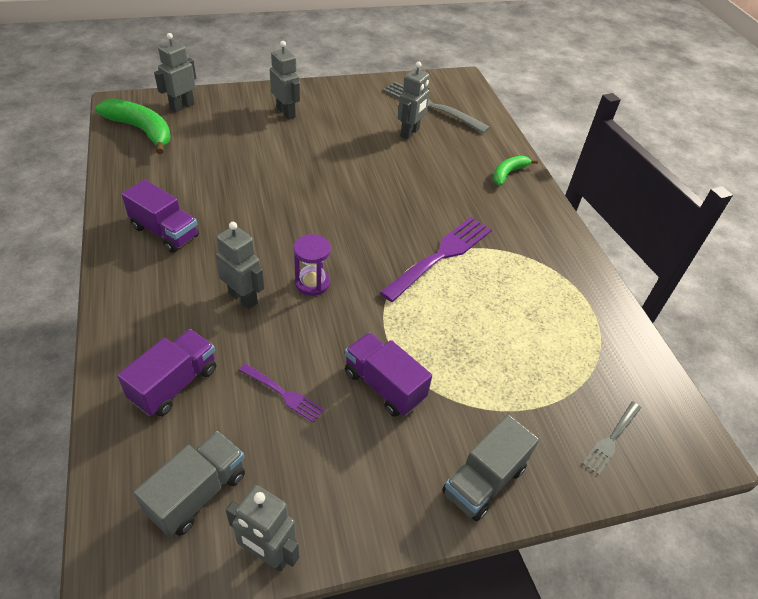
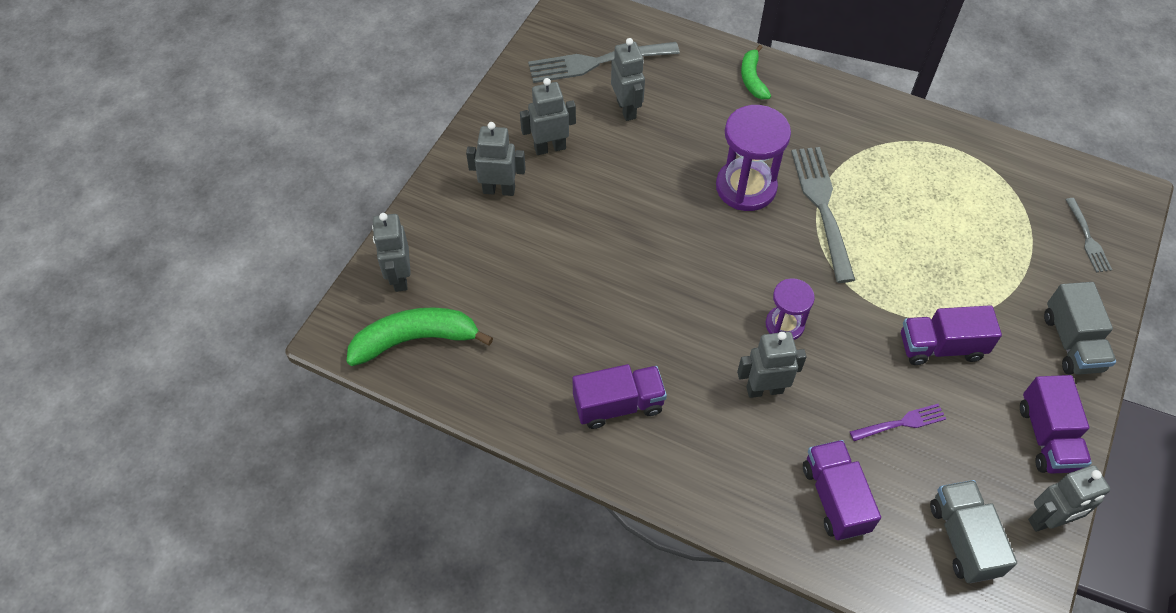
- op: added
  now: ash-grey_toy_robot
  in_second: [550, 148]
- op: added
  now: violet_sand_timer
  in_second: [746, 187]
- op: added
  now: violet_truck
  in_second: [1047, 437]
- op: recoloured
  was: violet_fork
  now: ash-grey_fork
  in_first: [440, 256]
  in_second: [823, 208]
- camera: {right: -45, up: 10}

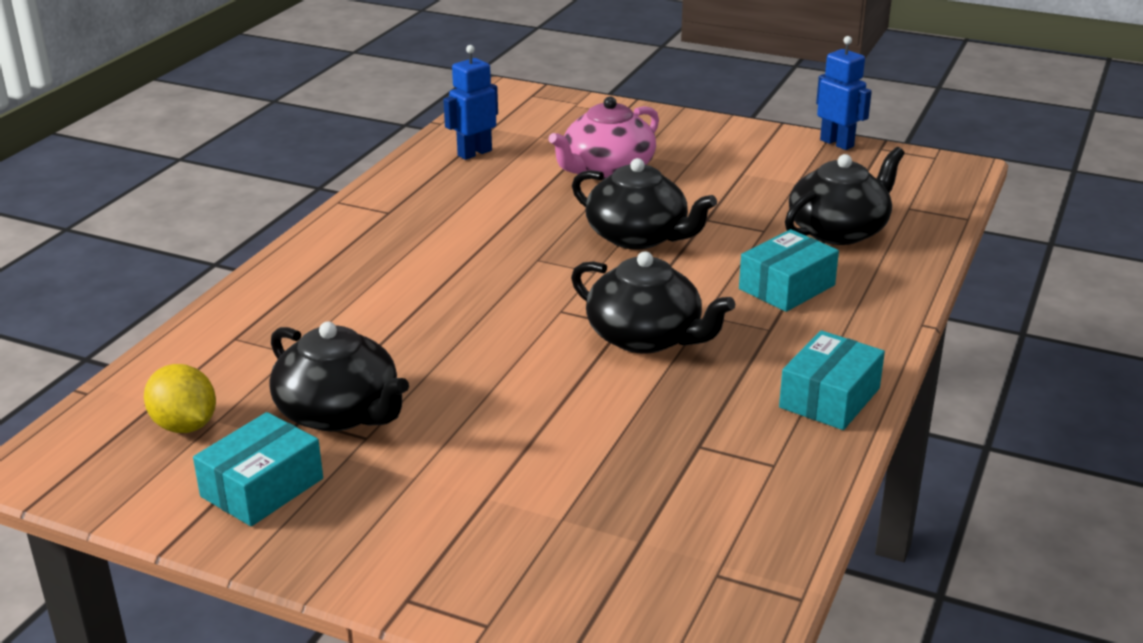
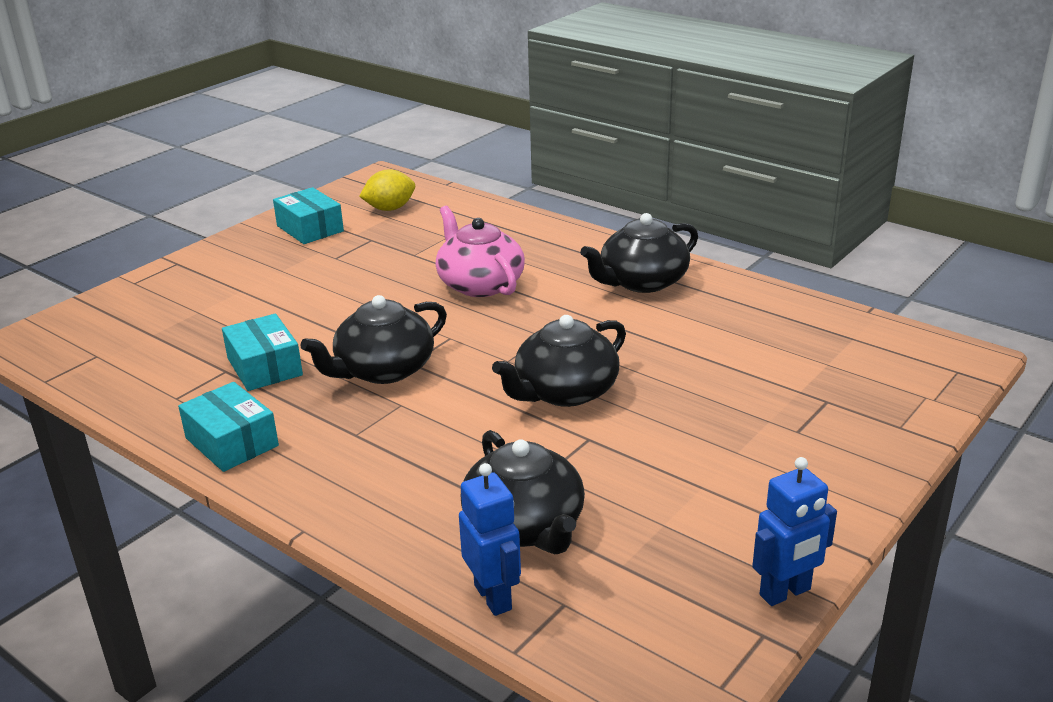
- op: moved
  was: jet-black_tea_pot
  in_first: [339, 412]
  in_second: [642, 282]
- op: moved
  was: blue_toy_robot
  in_first: [474, 153]
  in_second: [493, 597]
- op: moved
  was: rosy_tea_pot
  in_first: [607, 170]
  in_second: [480, 284]
- op: moved
  was: turquoise_parcel
  in_first: [786, 287]
  in_second: [265, 367]
- camera: {right: 105, up: 0}

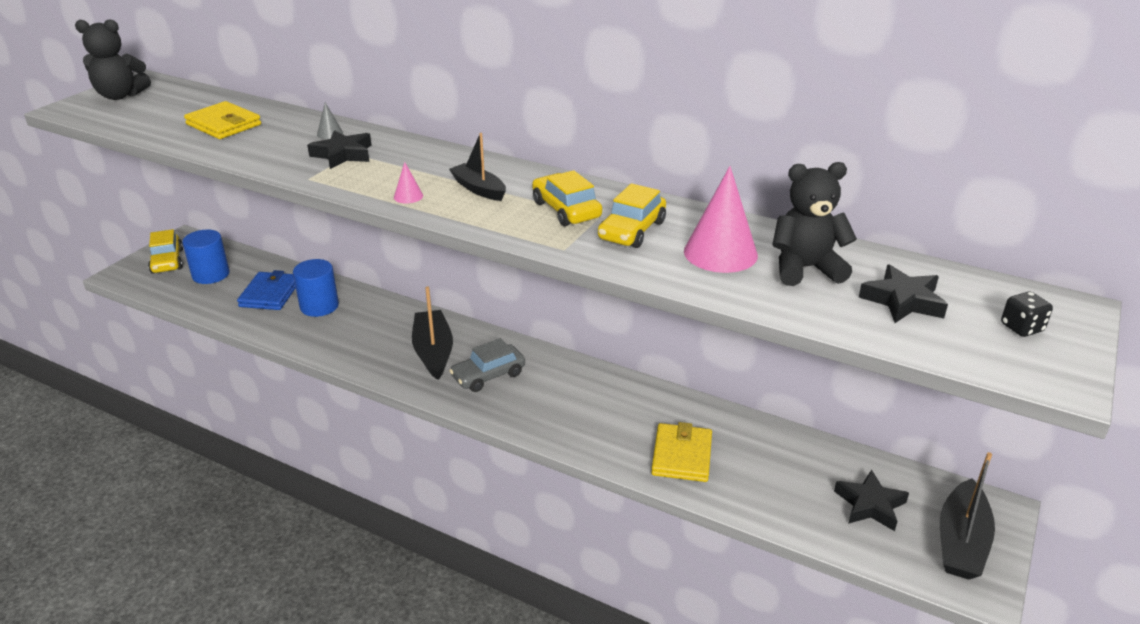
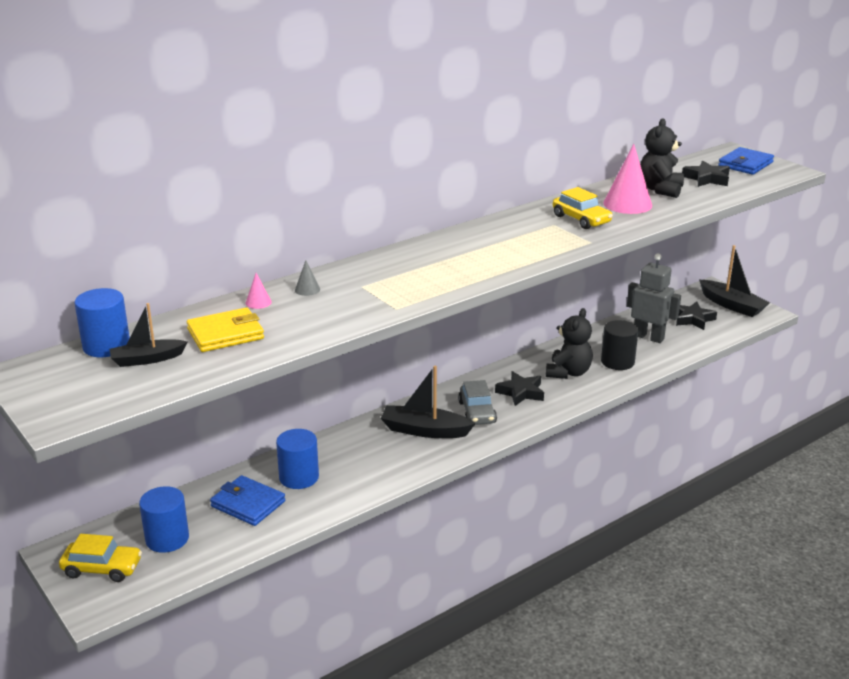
- op: removed
  was: bright_yellow_car
  in_first: [566, 210]
- op: added
  now: blue_cylinder
  in_second: [106, 346]
- op: added
  now: ash-grey_toy_robot
  in_second: [648, 337]
- op: moved
  was: jet-black_stuffed_bear
  in_first: [120, 96]
  in_second: [568, 372]
- op: moved
  was: jet-black_star_shape
  in_first: [343, 154]
  in_second: [520, 392]
- op: moved
  was: rosy_cone_shape
  in_first: [408, 196]
  in_second: [258, 302]
- op: moved
  was: jet-black_sailboat
  in_first: [479, 189]
  in_second: [147, 359]
- op: replaced
  was: bright_yellow_billfold
  now: jet-black_cylinder
  in_first: [682, 456]
  in_second: [617, 362]
- op: replaced
  was: jet-black_dice
  now: blue_billfold
  in_first: [1021, 328]
  in_second: [745, 164]
- camera: {right: -65, up: -5}

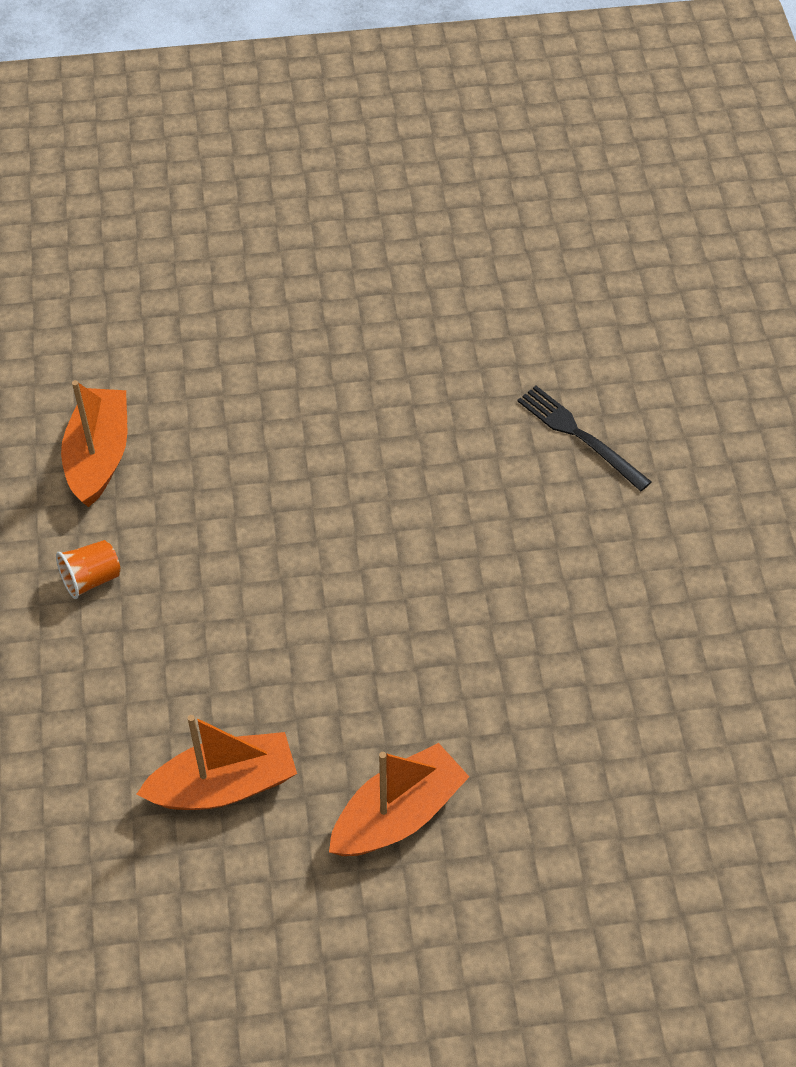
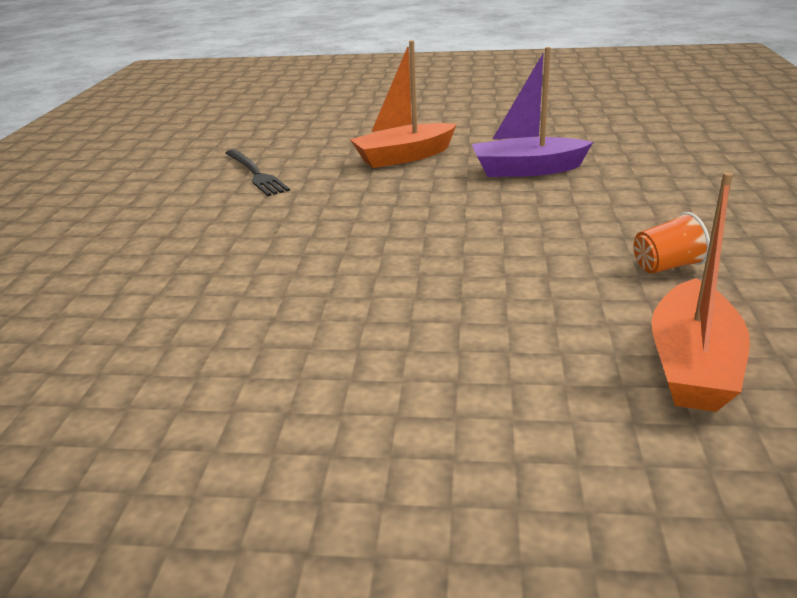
- op: moved
  was: jet-black_fork
  in_first: [579, 436]
  in_second: [255, 174]
- op: recoloured
  was: orange-coloured_sailboat
  now: violet_sailboat
  in_first: [224, 785]
  in_second: [527, 170]
- camera: {right: -165, up: -25}

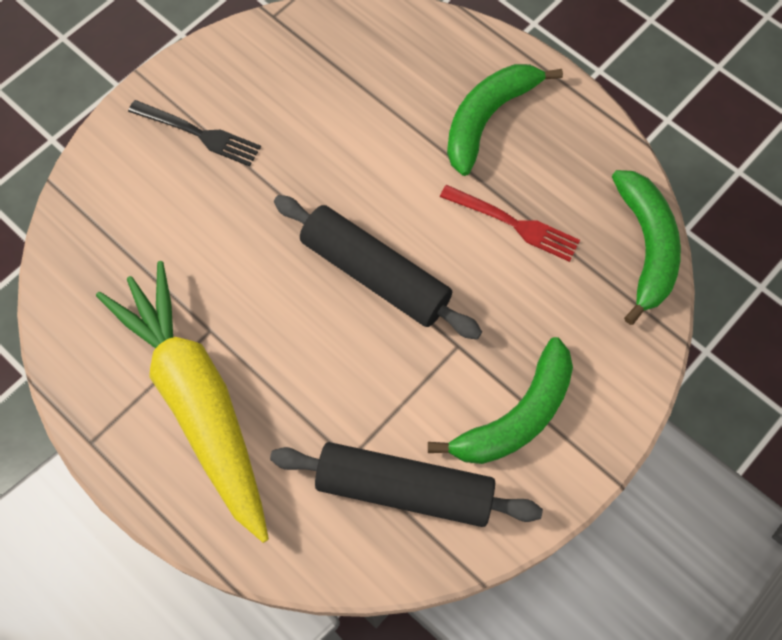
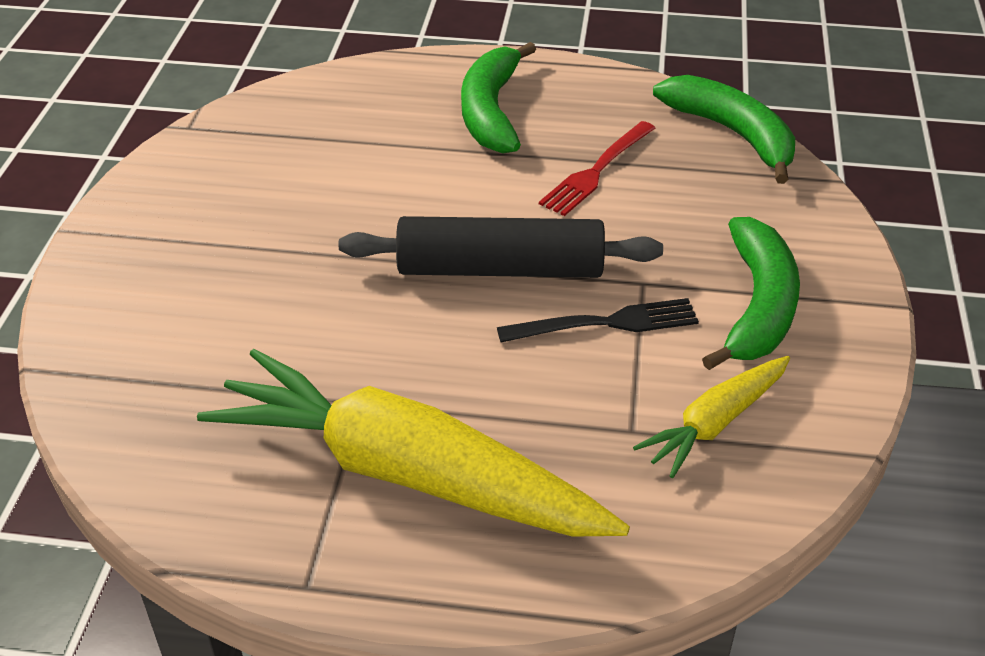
- op: moved
  was: jet-black_fork
  in_first: [198, 134]
  in_second: [605, 323]
- op: replaced
  was: jet-black_rolling_pin
  now: bright_yellow_carrot
  in_first: [404, 489]
  in_second: [715, 423]
- op: turned
  was: scarlet_fork
  in_first: [514, 224]
  in_second: [597, 171]
  clockwise: 135
- camera: {right: -35, up: -25}

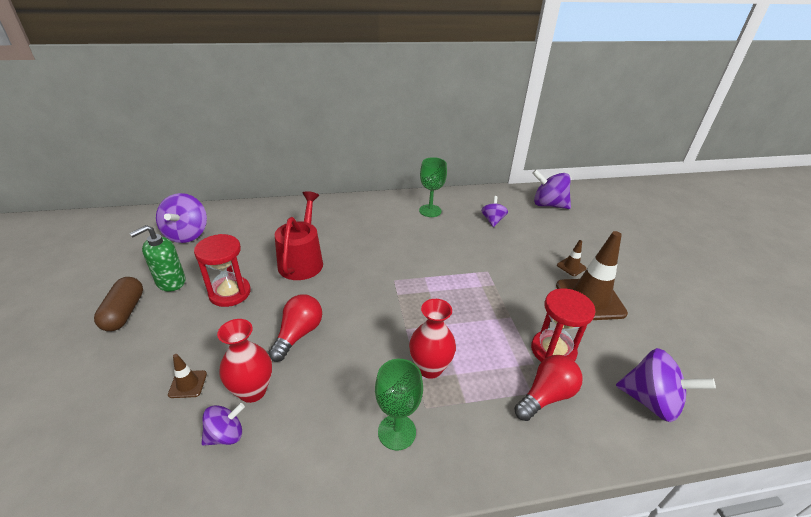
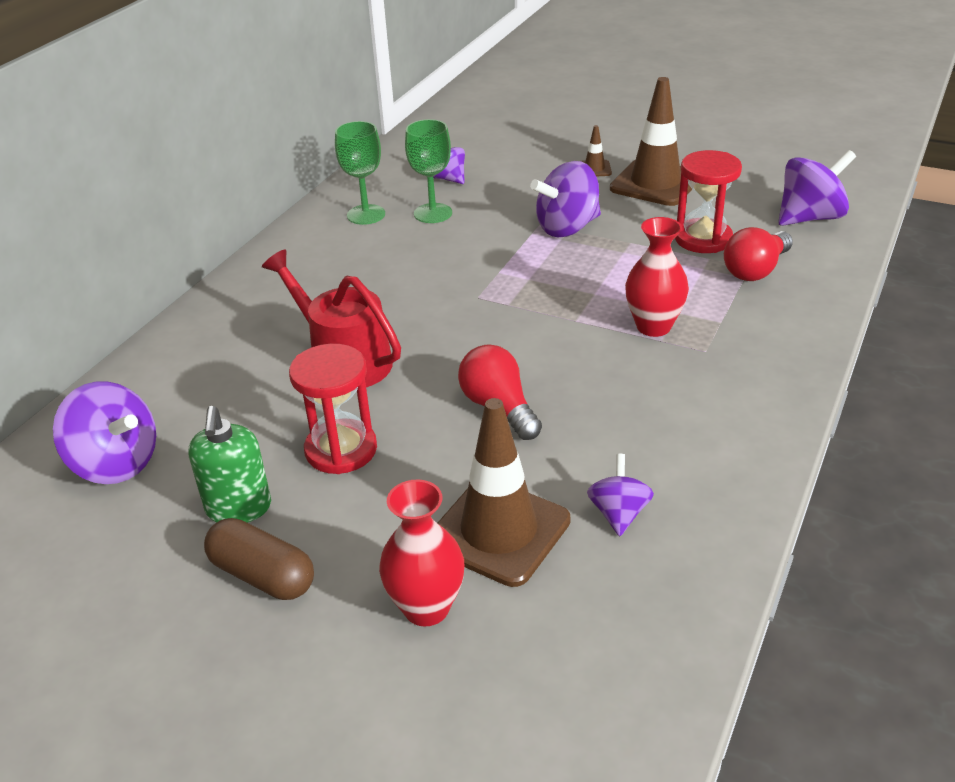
- op: moved
  was: scarlet_vase
  in_first: [252, 391]
  in_second: [426, 608]
- op: moved
  was: green_goblet
  in_first: [397, 432]
  in_second: [433, 213]
- op: moved
  was: violet_spinning_top
  in_first: [548, 205]
  in_second: [567, 228]
- op: turned
  was: scarlet_bulb
  in_first: [546, 396]
  in_second: [755, 270]
  clockwise: -135
- op: resized
  was: brown_road_cone
  in_first: [188, 384]
  in_second: [499, 531]
  ratio: 2.29
- camera: {right: -50, up: 0}

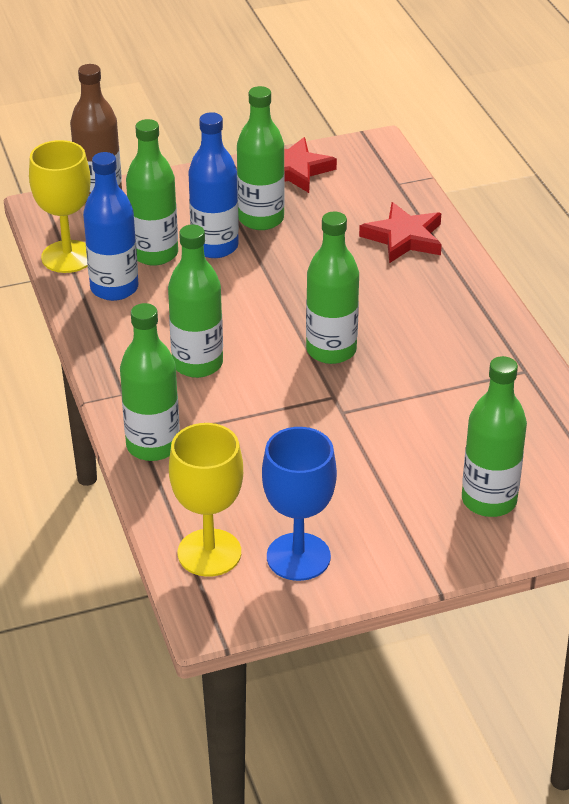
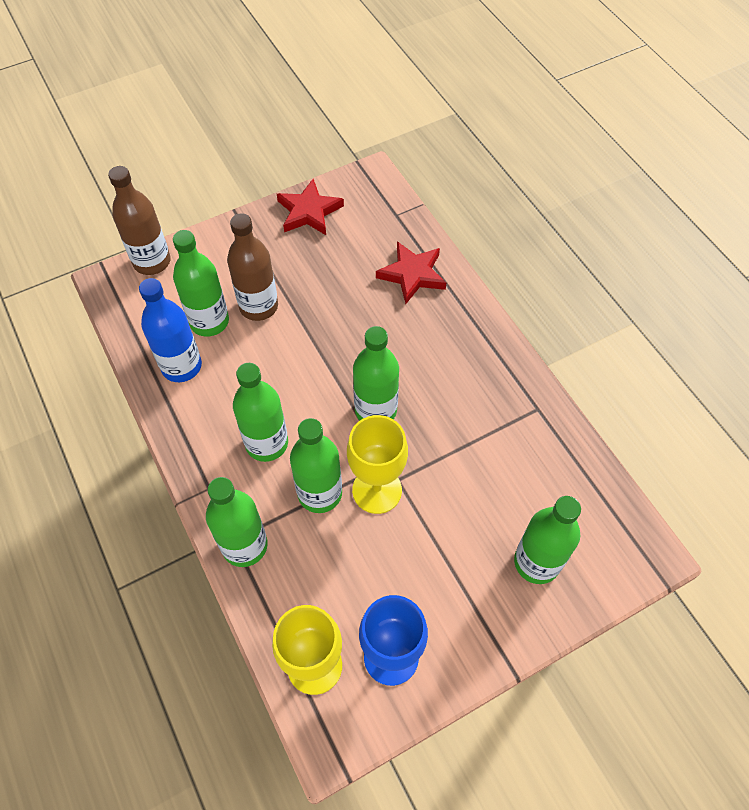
- op: moved
  was: bright_yellow_goblet
  in_first: [67, 257]
  in_second: [377, 490]
- op: moved
  was: green_bottle
  in_first: [261, 219]
  in_second: [320, 493]
- op: recoloured
  was: blue_bottle
  now: brown_bottle
  in_first: [215, 246]
  in_second: [258, 306]
- camera: {right: -10, up: 20}

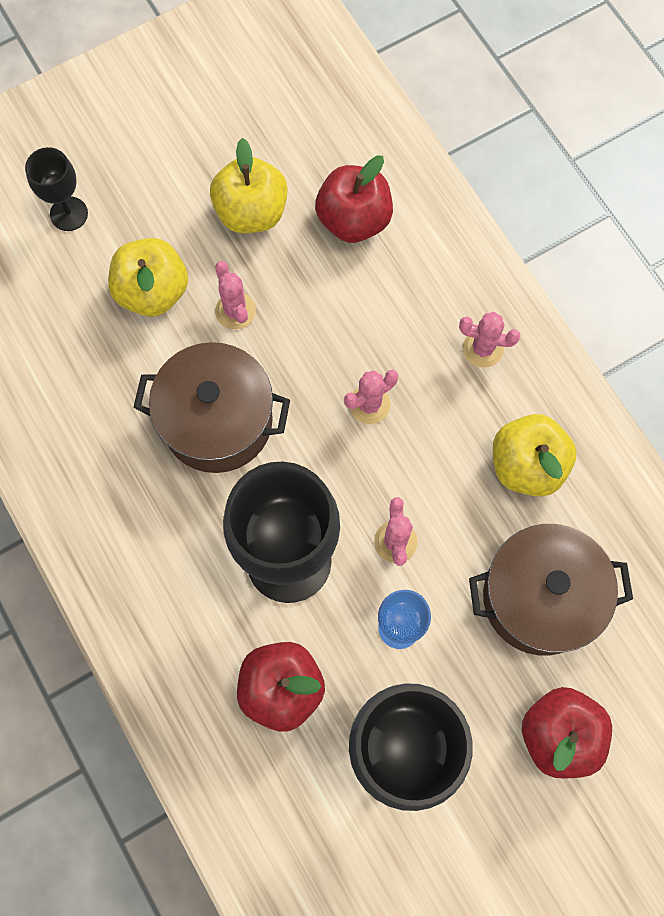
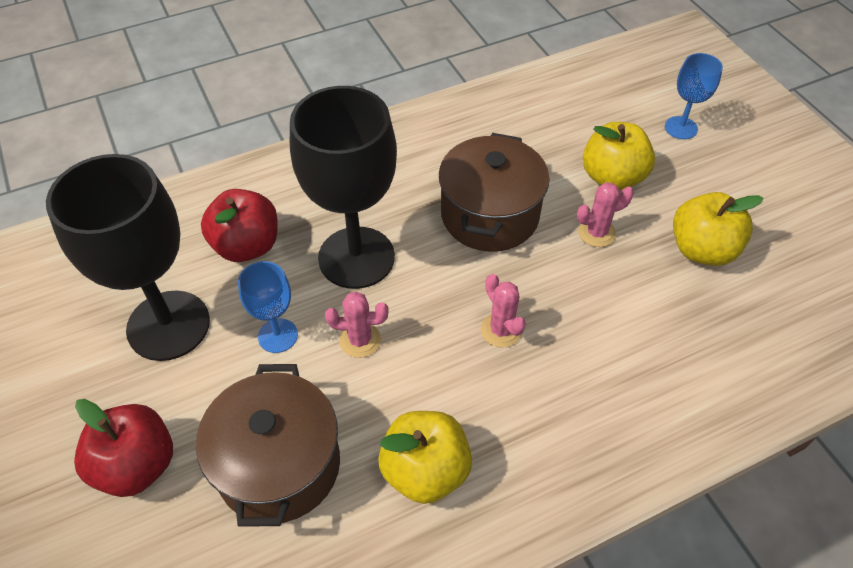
- op: removed
  was: scarlet_apple
  in_first: [354, 220]
- op: removed
  was: rosy_prickly_plant
  in_first: [483, 348]
- op: recoloured
  was: jet-black_goblet
  now: blue_goblet
  in_first: [69, 214]
  in_second: [681, 128]
- camera: {right: 95, up: -20}

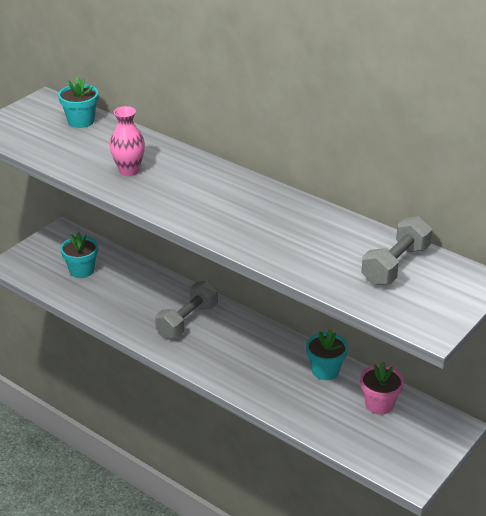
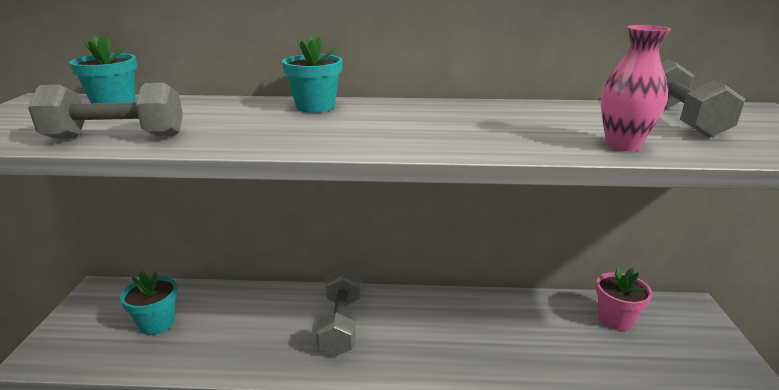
- op: added
  now: ash-grey_free_weight
  in_second: [116, 137]
- op: moved
  was: rosy_vase
  in_first: [129, 171]
  in_second: [622, 145]
- op: moved
  was: turquoise_plant_pot
  in_first: [325, 370]
  in_second: [315, 106]
- camera: {right: -35, up: -10}

